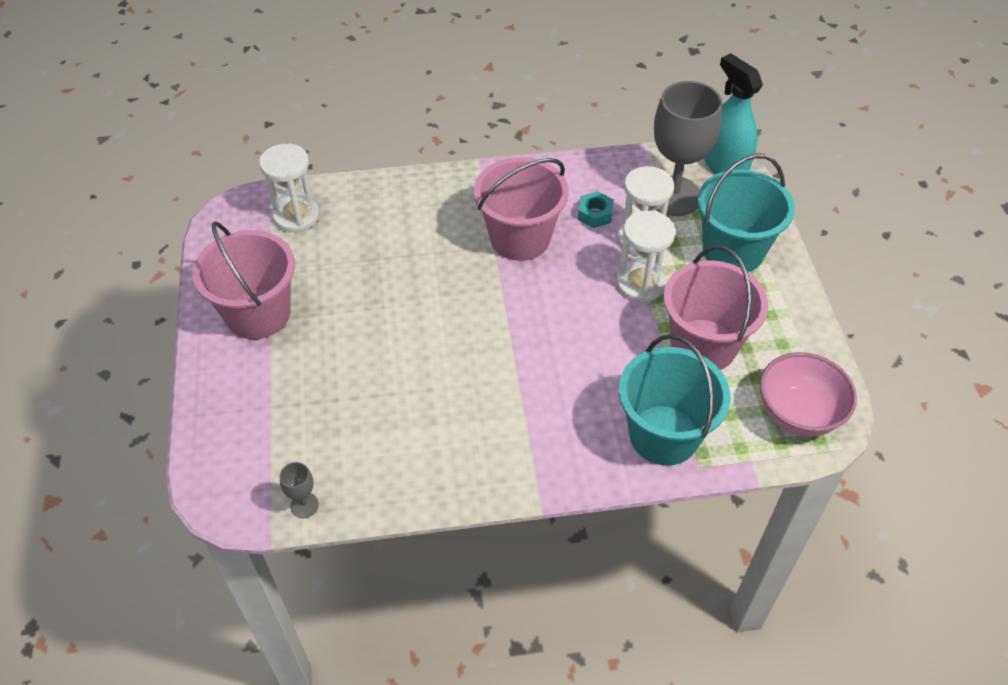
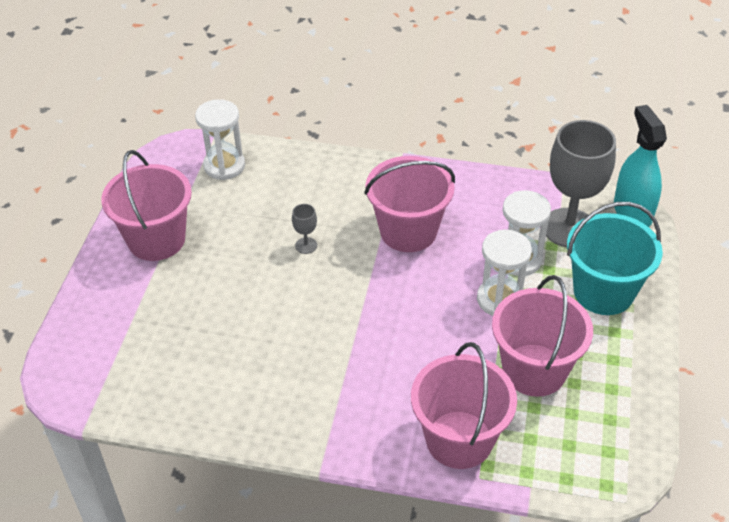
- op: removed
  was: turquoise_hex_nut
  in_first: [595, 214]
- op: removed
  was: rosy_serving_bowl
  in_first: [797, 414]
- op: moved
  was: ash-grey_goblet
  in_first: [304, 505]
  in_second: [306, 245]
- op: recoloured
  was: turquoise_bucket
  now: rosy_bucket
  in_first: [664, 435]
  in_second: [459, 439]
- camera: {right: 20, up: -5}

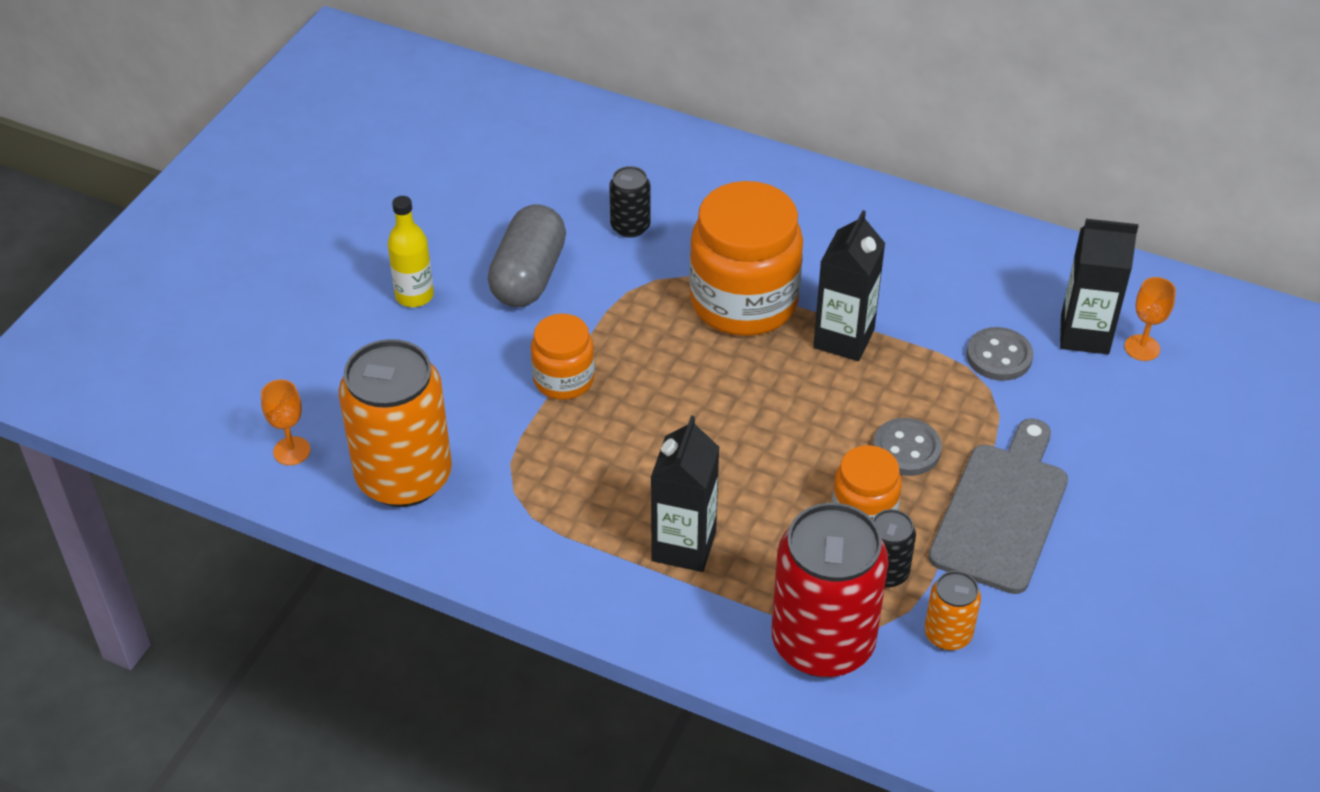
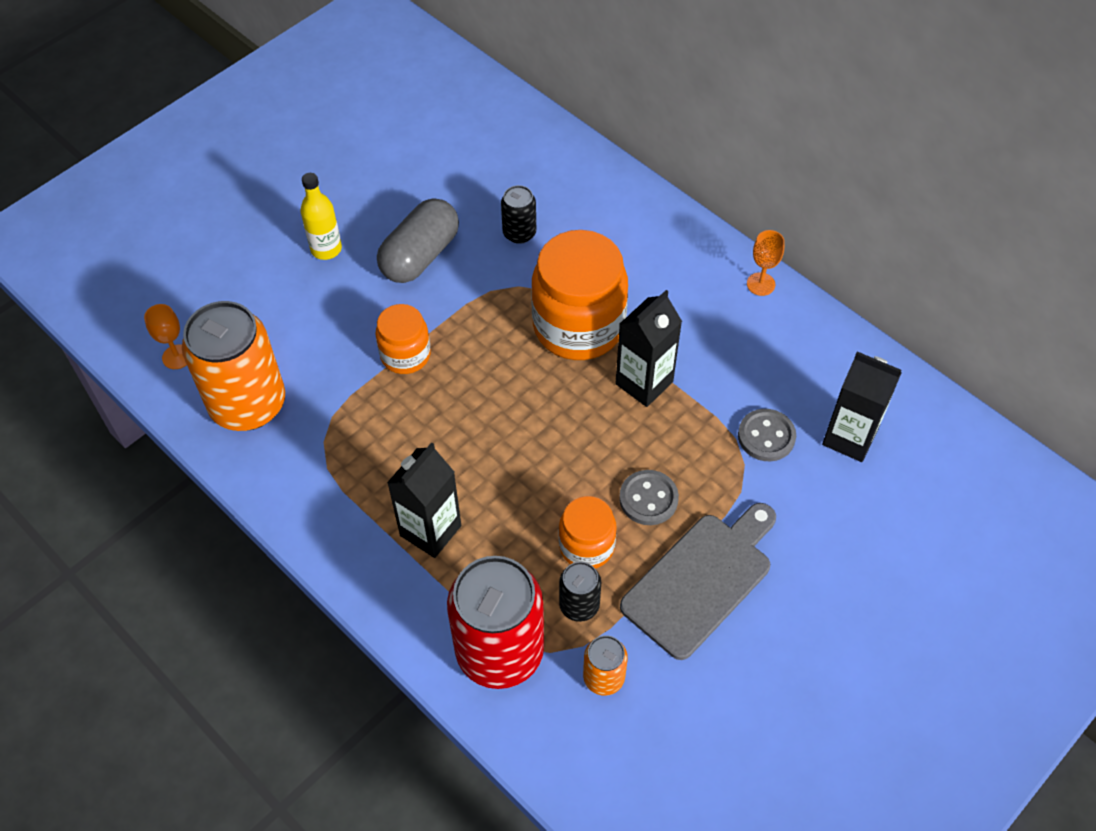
- op: moved
  was: orange-coloured_goblet
  in_first: [1142, 348]
  in_second: [761, 284]
- camera: {right: 20, up: 10}

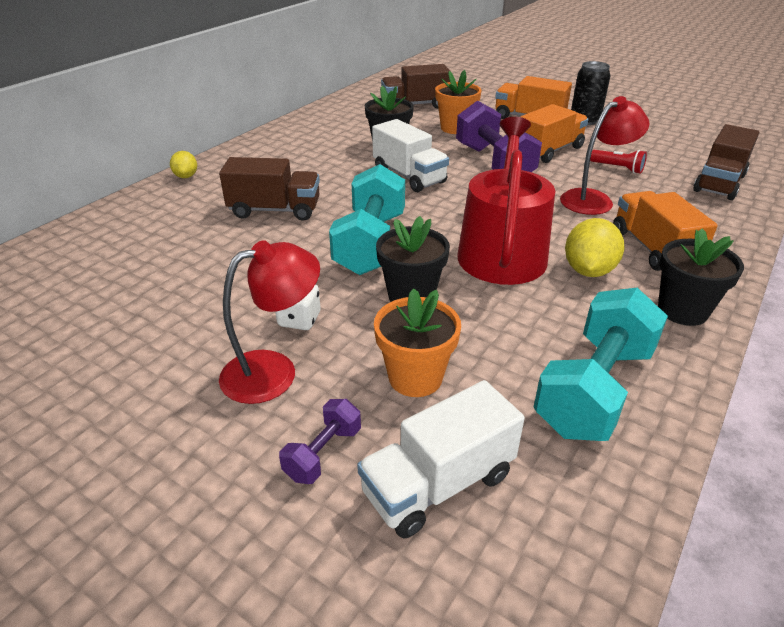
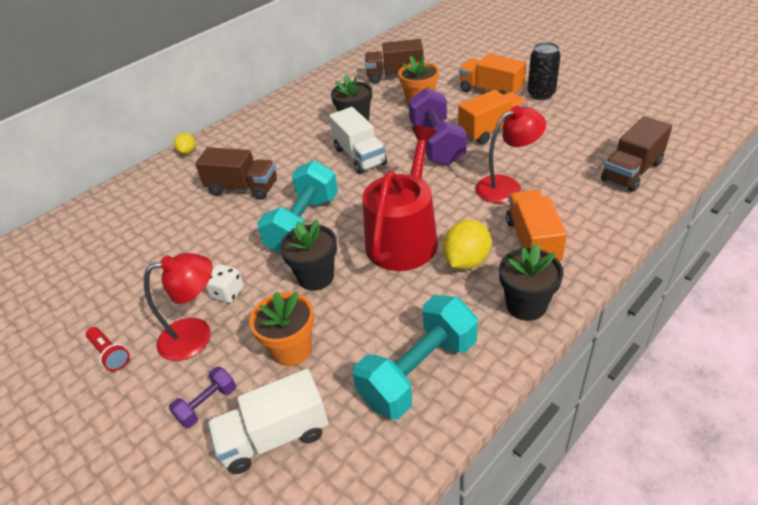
- op: moved
  was: scarlet_flashlight
  in_first: [617, 168]
  in_second: [110, 354]
- camera: {right: 15, up: 5}

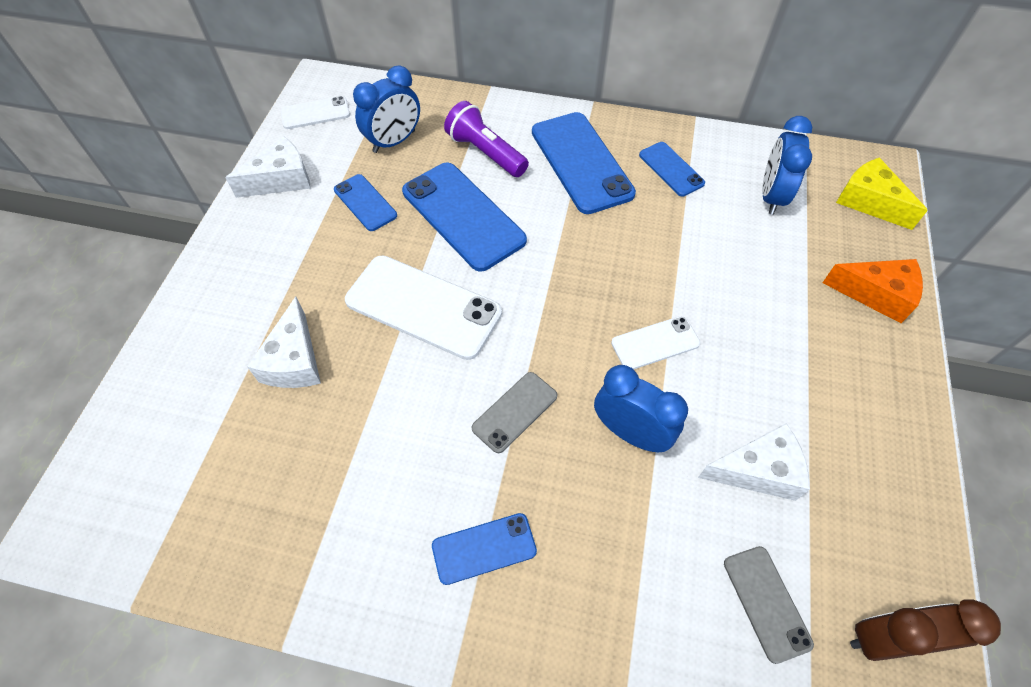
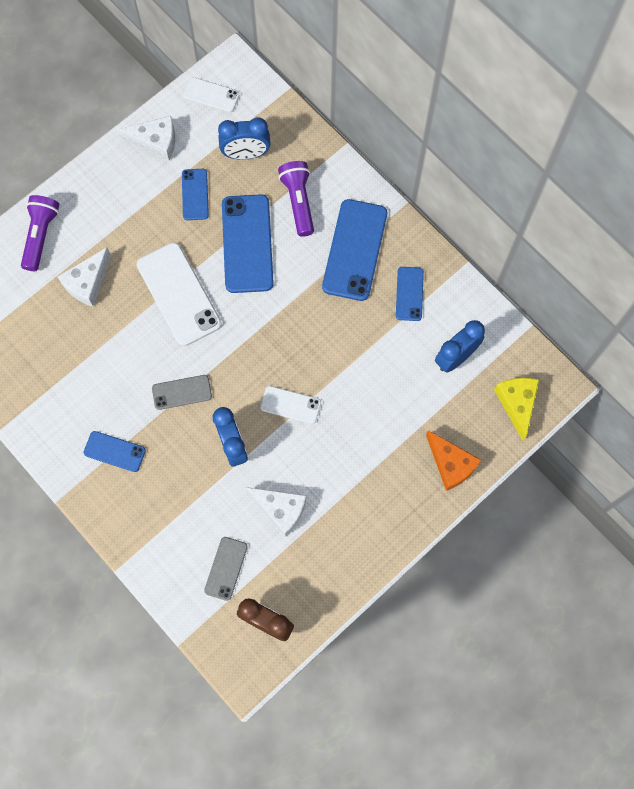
- op: added
  now: violet_flashlight
  in_second: [41, 235]
- camera: {right: 35, up: 15}

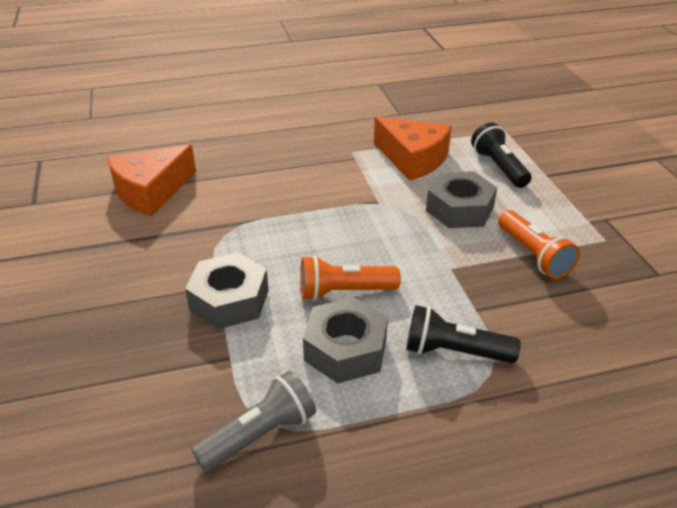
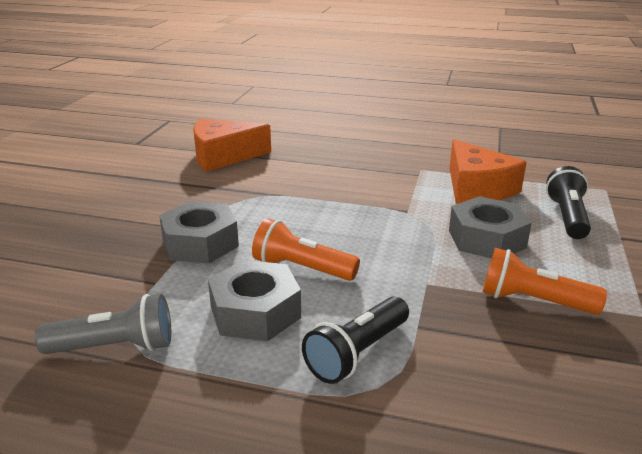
- op: turned
  was: jet-black_flashlight
  in_first: [454, 352]
  in_second: [357, 353]
  clockwise: -90
- op: turned
  was: orange-coloured_flashlight
  in_first: [533, 255]
  in_second: [533, 301]
  clockwise: 105
- camera: {right: 30, up: -10}

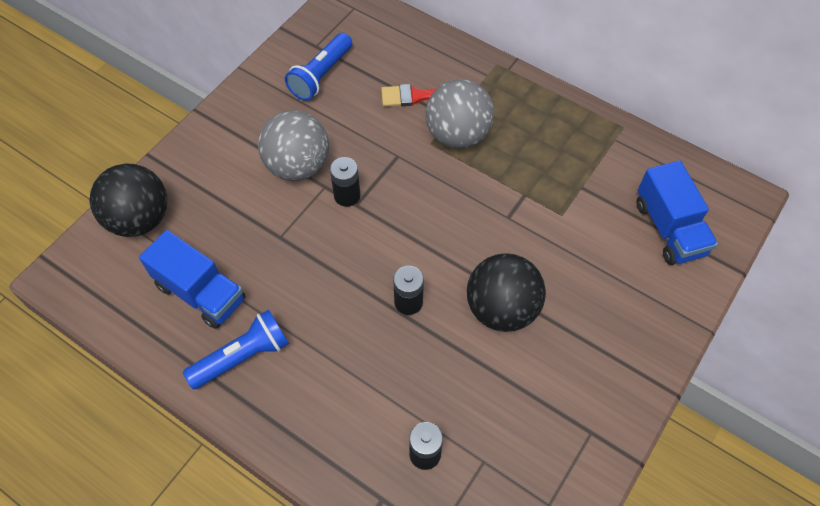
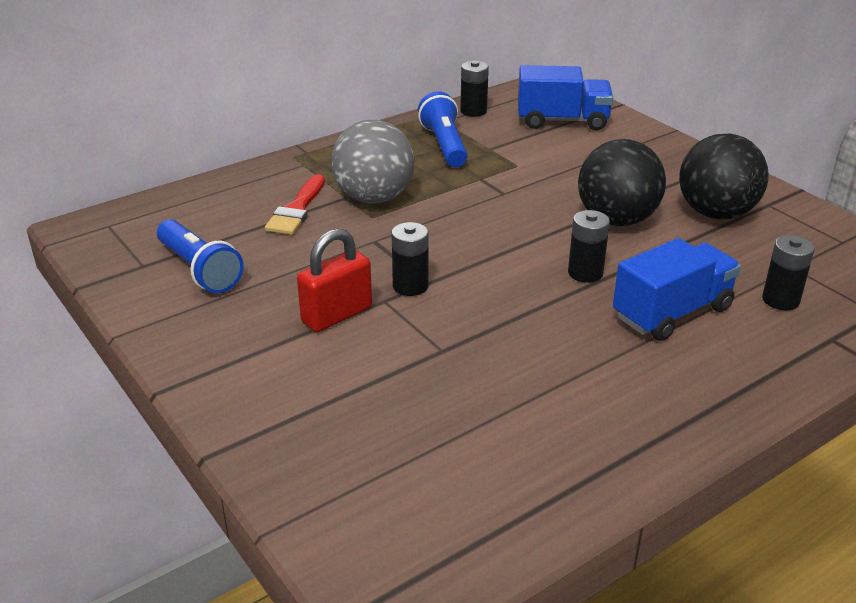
- op: added
  now: jet-black_power_cell
  in_second: [473, 111]
- op: moved
  was: jet-black_play_ball
  in_first: [140, 219]
  in_second: [716, 213]
- op: moved
  was: blue_truck
  in_first: [200, 293]
  in_second: [672, 313]
- op: moved
  was: blue_flashlight
  in_first: [242, 356]
  in_second: [444, 145]
- op: replaced
  was: ash-grey_play_ball
  now: scarlet_padlock
  in_first: [298, 166]
  in_second: [337, 315]
- camera: {right: -70, up: -25}

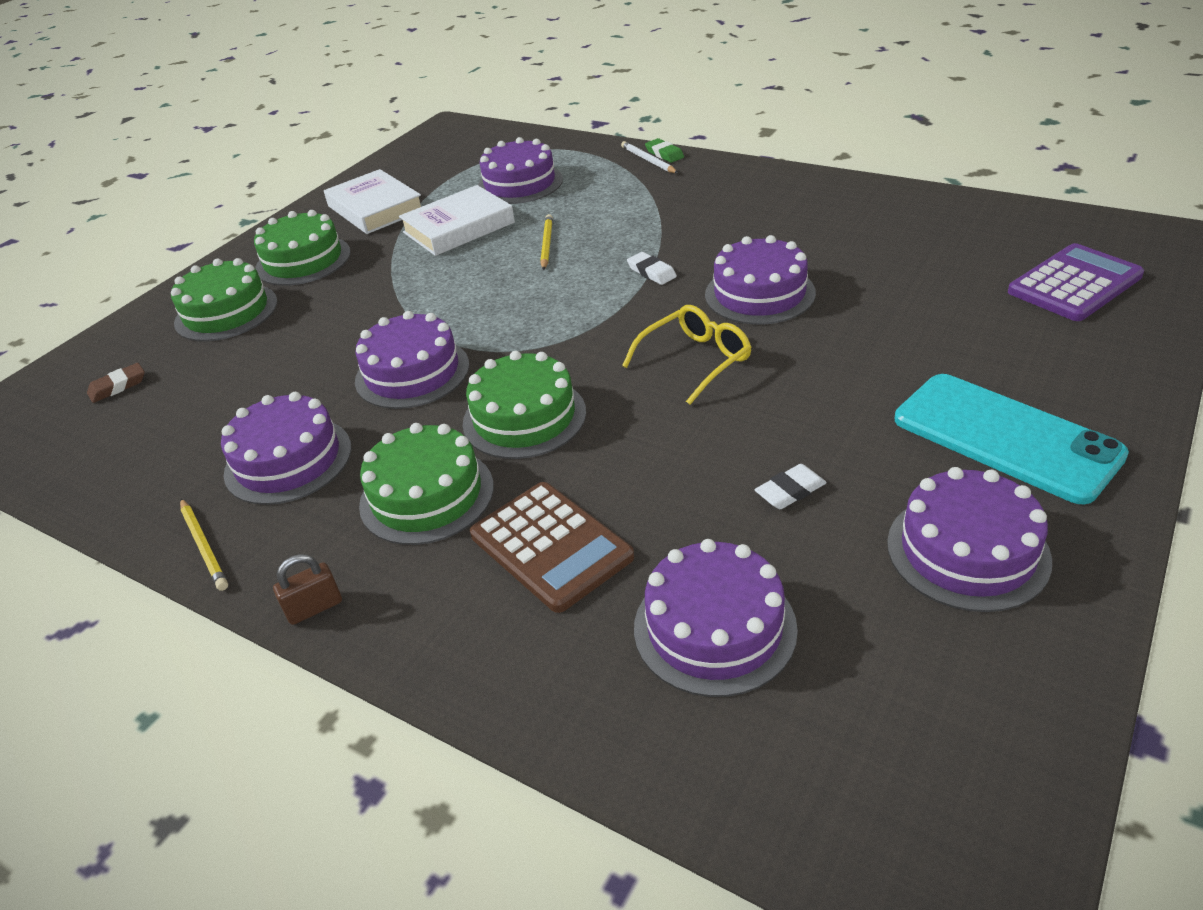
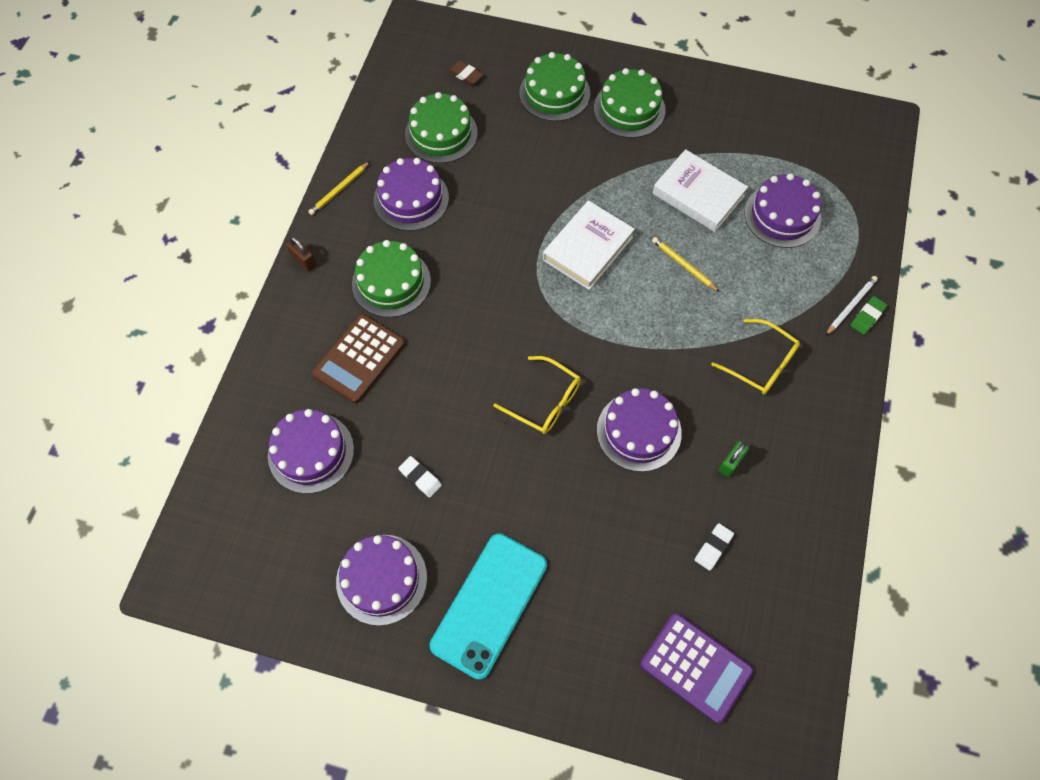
- op: removed
  was: violet_cake
  in_first: [412, 373]
- op: added
  now: bright_yellow_eyeglasses
  in_second: [761, 363]
- op: added
  now: green_padlock
  in_second: [731, 463]
- op: moved
  was: snow-white_hardback
  in_first: [375, 208]
  in_second: [588, 248]
- op: moved
  was: green_cake
  in_first: [524, 417]
  in_second: [441, 133]
- op: moved
  was: snow-white_gum_eraser
  in_first: [651, 272]
  in_second: [713, 547]
- op: turned
  was: bright_yellow_wooden_pencil
  in_first: [547, 244]
  in_second: [684, 265]
  clockwise: -120
- camera: {right: 70, up: 25}

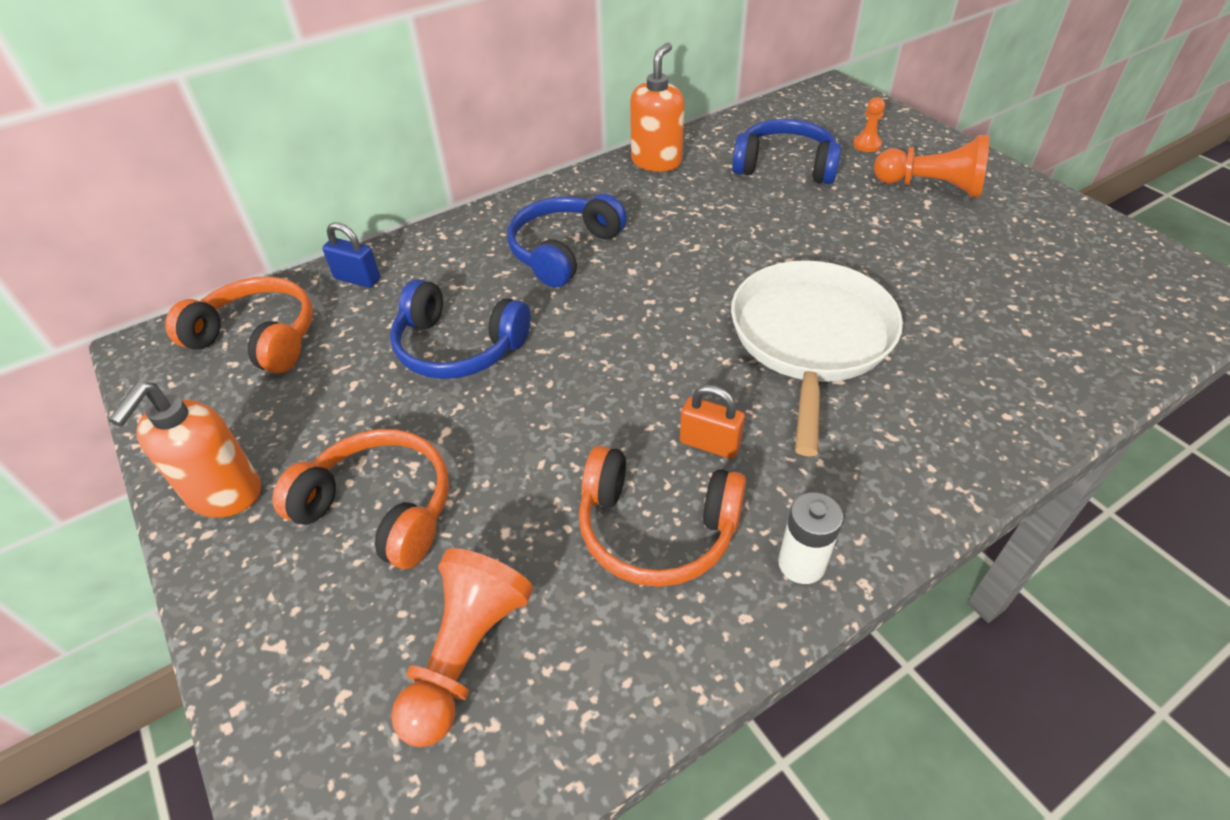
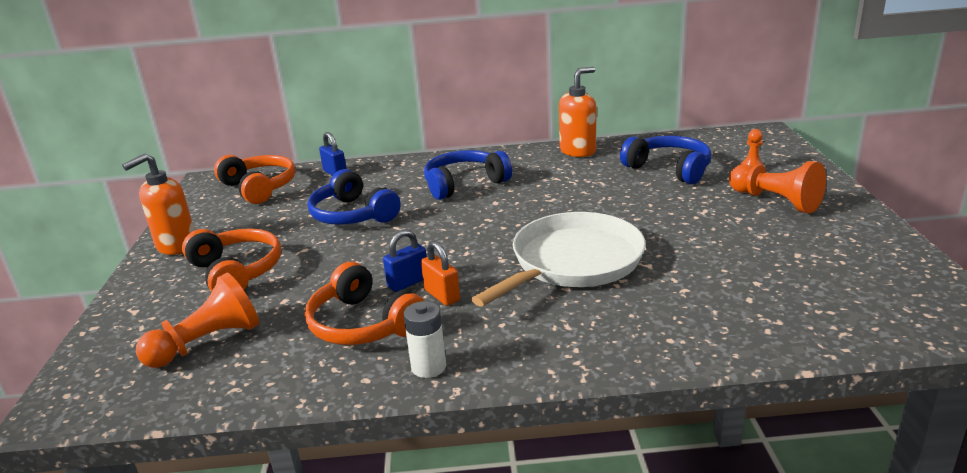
- op: added
  now: blue_padlock
  in_second: [408, 282]
- camera: {right: 30, up: -20}

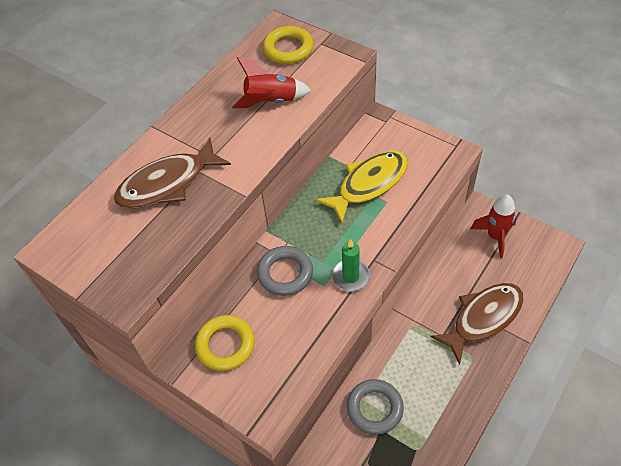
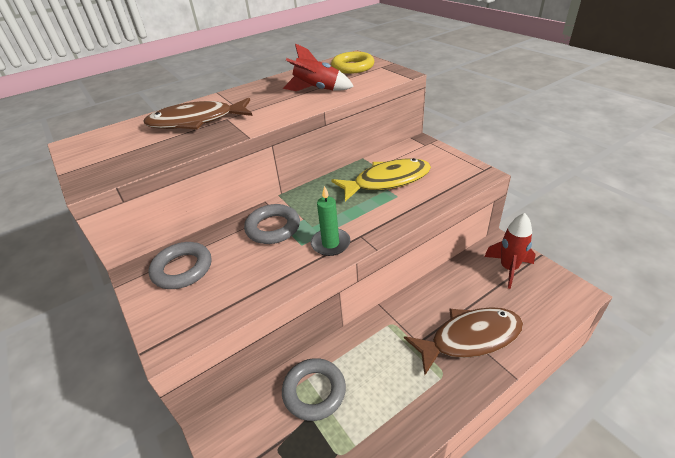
- op: recoloured
  was: bright_yellow_hoop
  now: ash-grey_hoop
  in_first: [225, 345]
  in_second: [182, 269]
- camera: {right: 20, up: -15}

